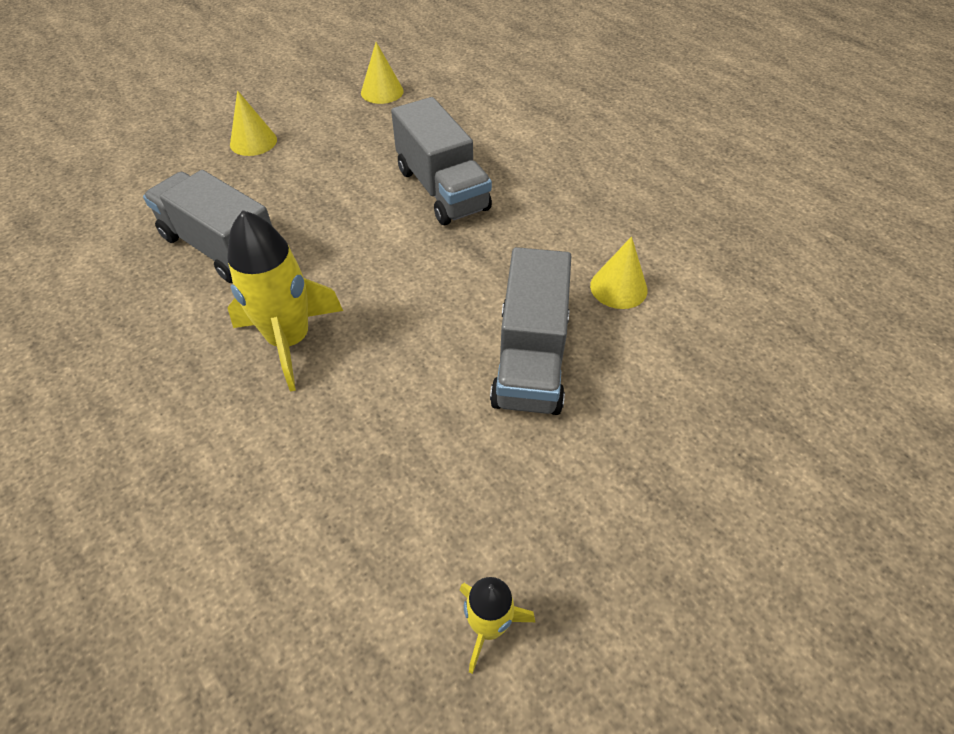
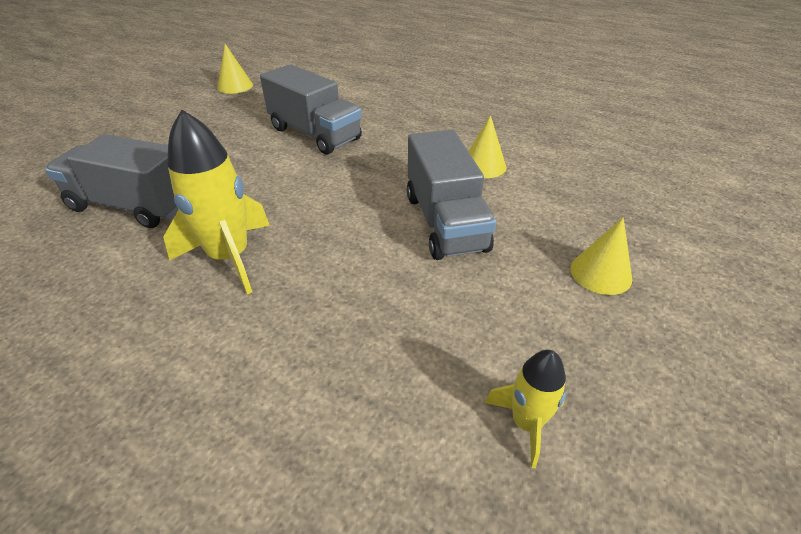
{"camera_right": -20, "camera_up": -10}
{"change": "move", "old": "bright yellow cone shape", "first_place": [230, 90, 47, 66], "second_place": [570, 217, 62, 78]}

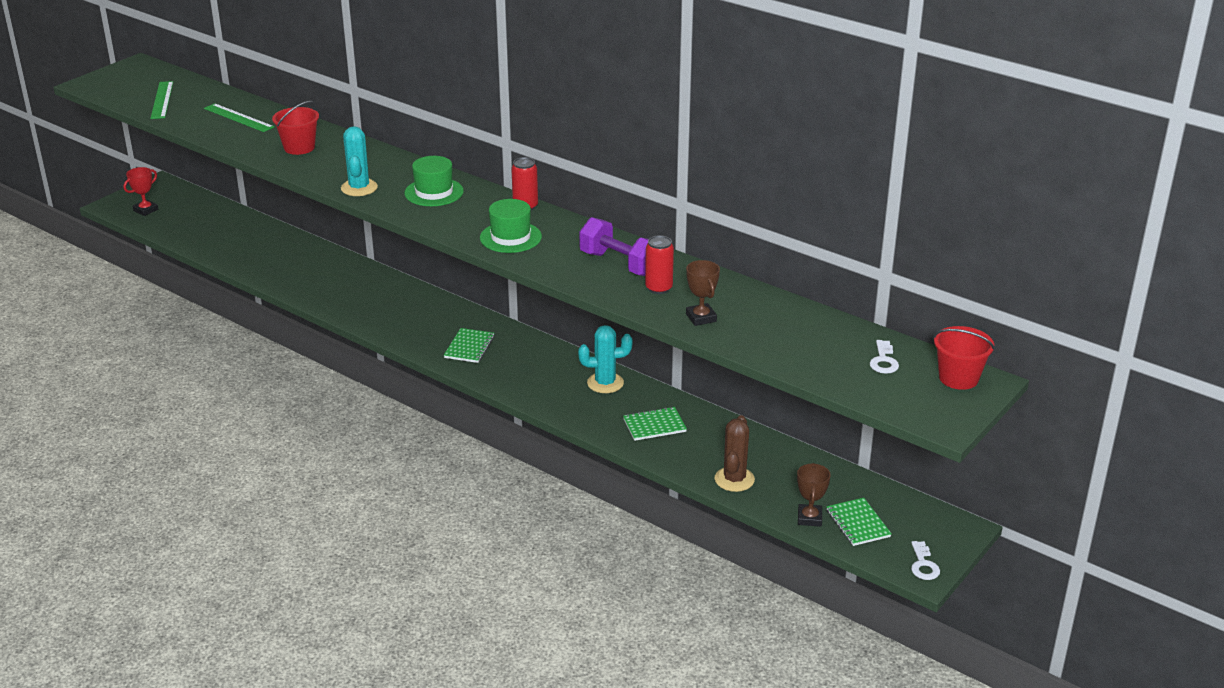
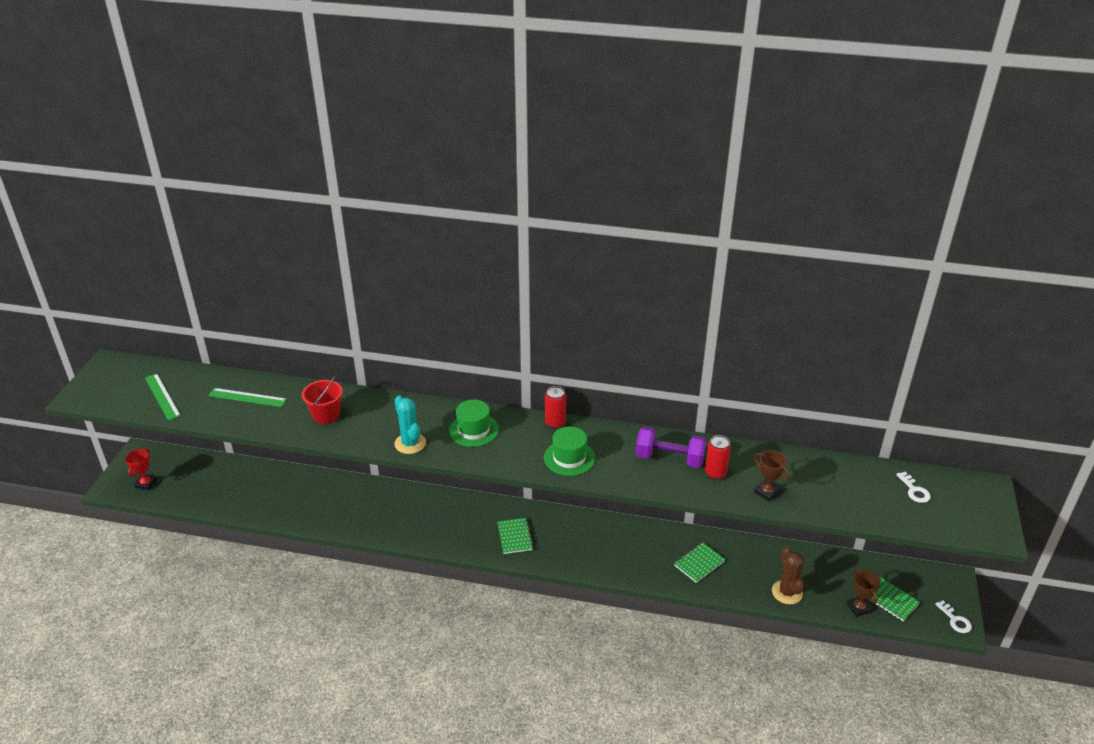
{"camera_right": -25, "camera_up": 5}
{"change": "delete", "old": "aqua prickly plant", "first_place": [578, 325, 54, 68]}
{"change": "delete", "old": "red sand bucket", "first_place": [933, 326, 62, 64]}

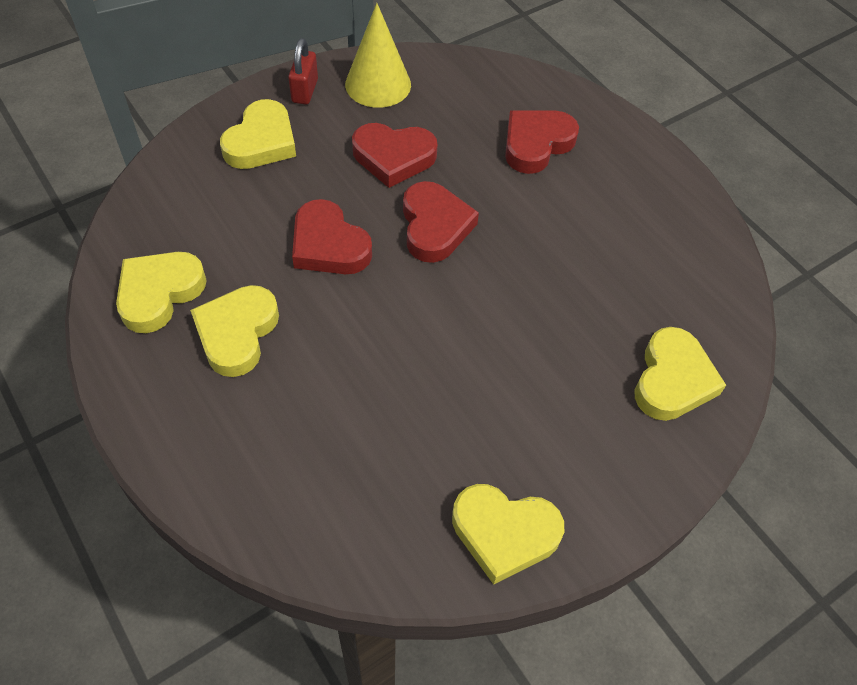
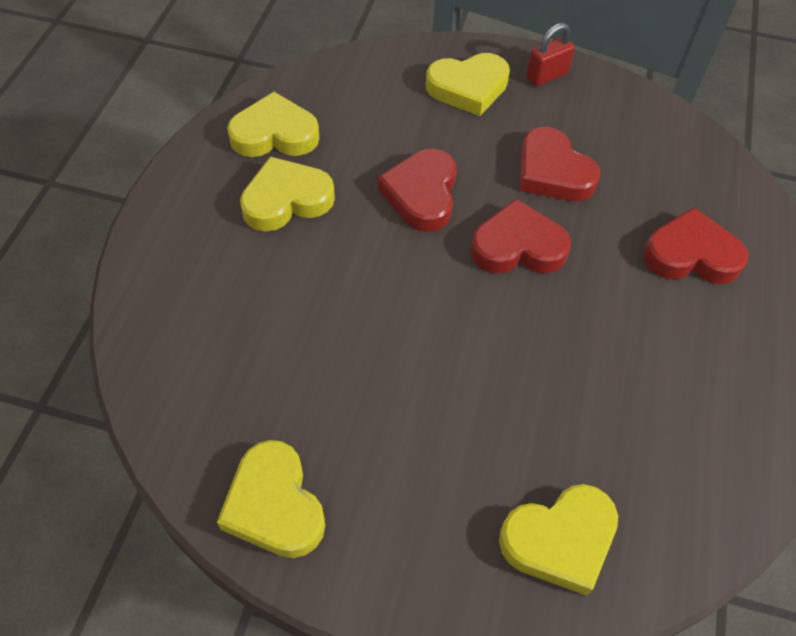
{"camera_right": 50, "camera_up": 0}
{"change": "rotate", "old": "red heart shape", "first_place": [403, 181, 76, 82], "second_place": [470, 199, 101, 75], "degrees": -135}
{"change": "delete", "old": "bright yellow cone shape", "first_place": [345, 3, 66, 105]}

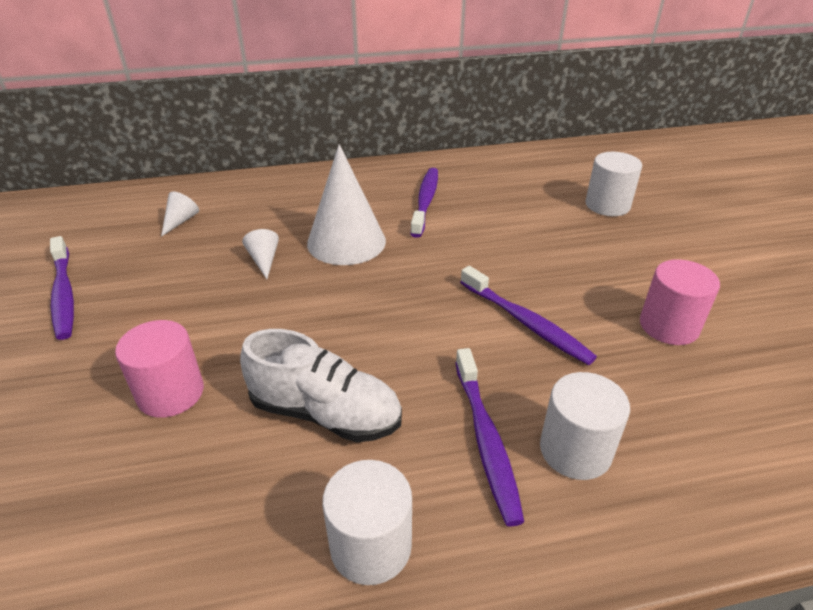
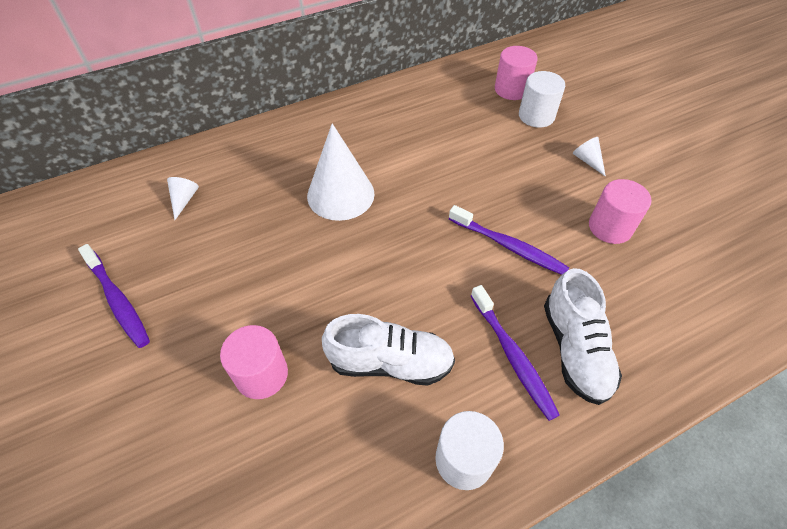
{"camera_right": -15, "camera_up": 15}
{"change": "insert", "new": "rosy solid cylinder", "second_place": [495, 46, 43, 54]}
{"change": "replace", "old": "snow-white solid cylinder", "new": "snow-white shoe", "first_place": [540, 372, 90, 108], "second_place": [544, 268, 78, 137]}
{"change": "move", "old": "snow-white cone shape", "first_place": [242, 229, 37, 50], "second_place": [573, 137, 33, 40]}
{"change": "delete", "old": "royal purple tooth brush", "first_place": [410, 168, 28, 70]}

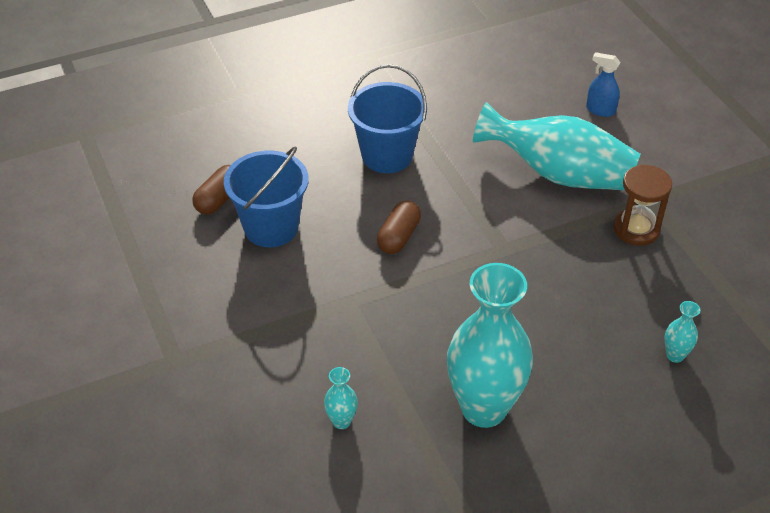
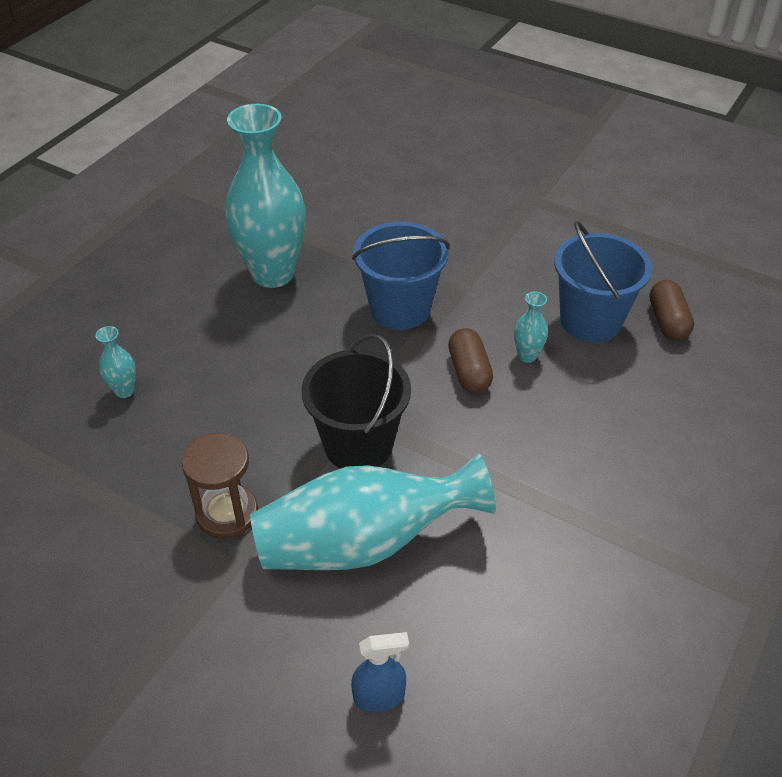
{"camera_right": 145, "camera_up": 0}
{"change": "insert", "new": "jet-black sand bucket", "second_place": [301, 334, 110, 135]}
{"change": "move", "old": "blue sand bucket", "first_place": [348, 64, 79, 109], "second_place": [352, 222, 98, 108]}
{"change": "move", "old": "aqua tall vase", "first_place": [324, 367, 34, 62], "second_place": [514, 292, 34, 71]}

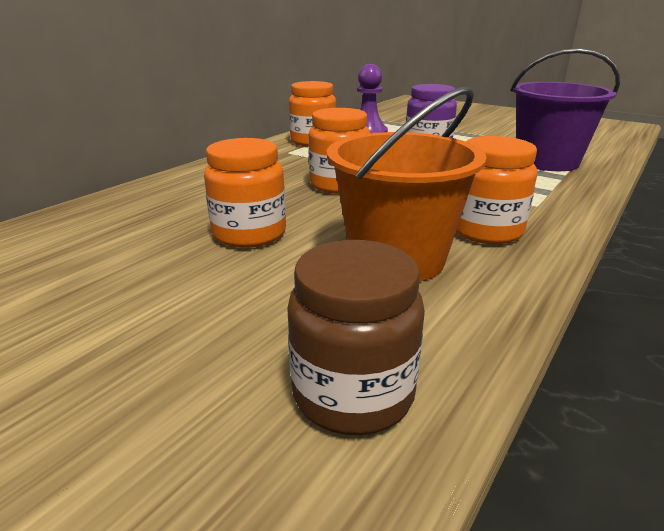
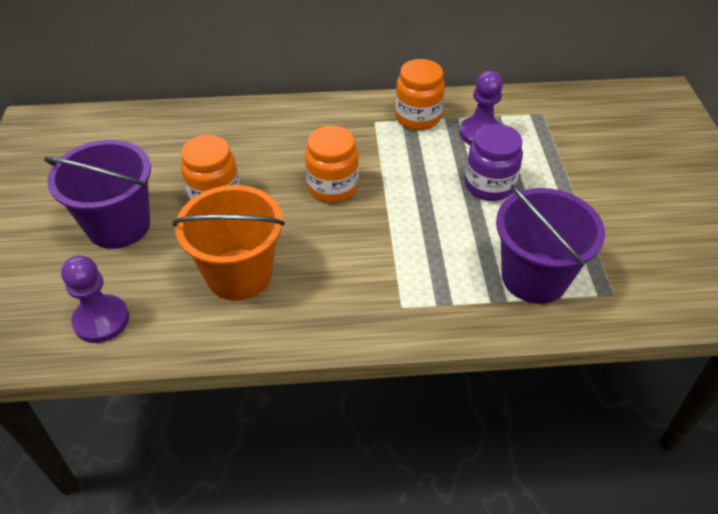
{"camera_right": 50, "camera_up": 20}
{"change": "insert", "new": "royal purple sand bucket", "second_place": [44, 140, 107, 109]}
{"change": "replace", "old": "dark brown preserve jar", "new": "royal purple pawn", "first_place": [287, 240, 138, 195], "second_place": [61, 255, 68, 88]}
{"change": "delete", "old": "bright orange preserve jar", "first_place": [456, 136, 81, 108]}

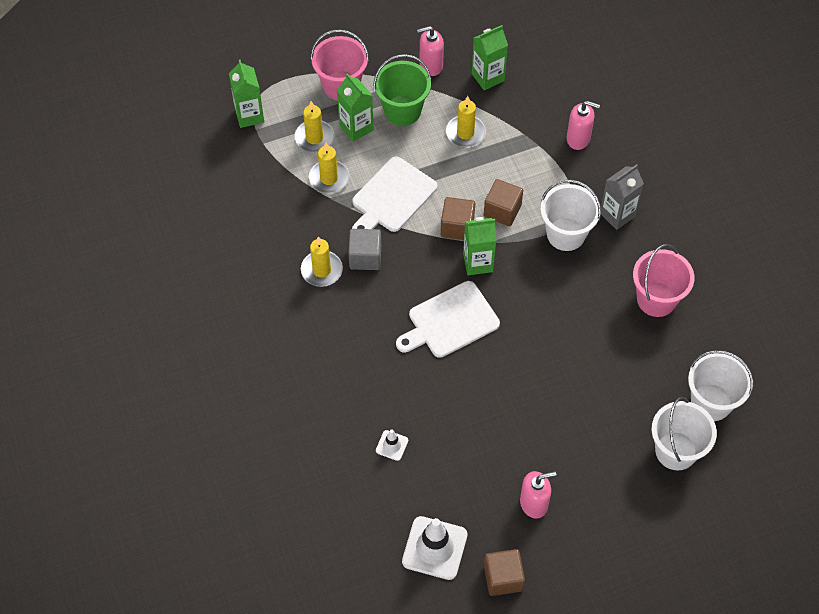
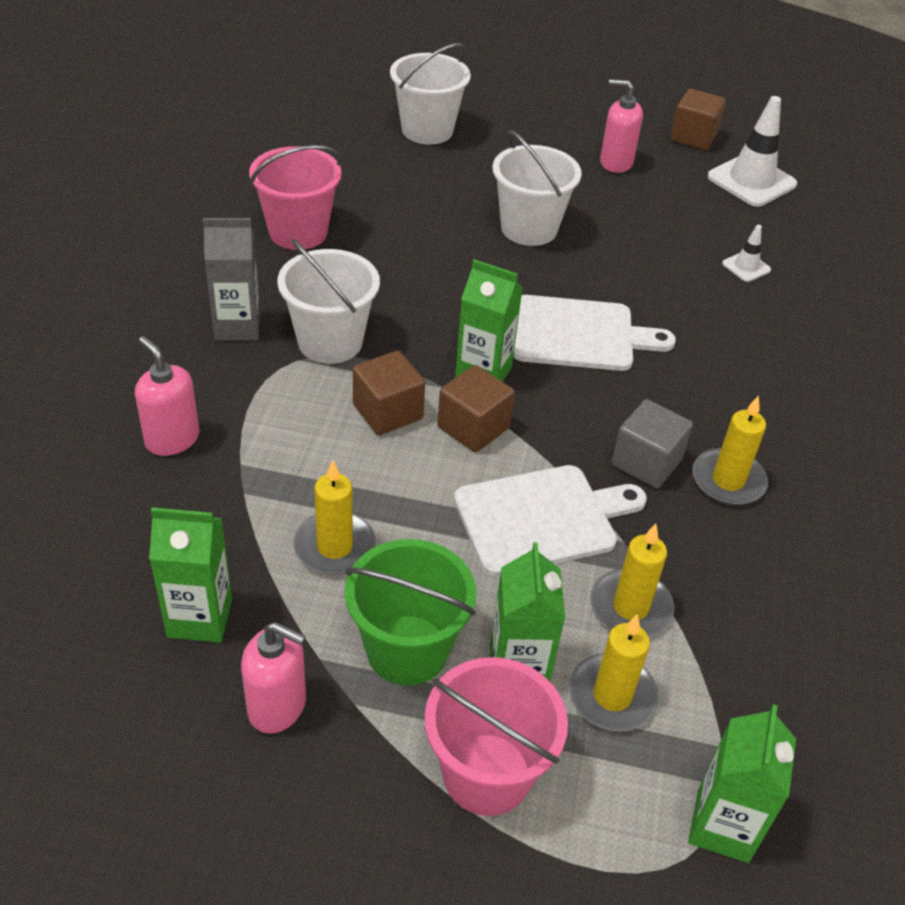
{"camera_right": -150, "camera_up": -15}
{"change": "move", "old": "snow-white sand bucket", "first_place": [688, 350, 65, 71], "second_place": [492, 130, 90, 116]}

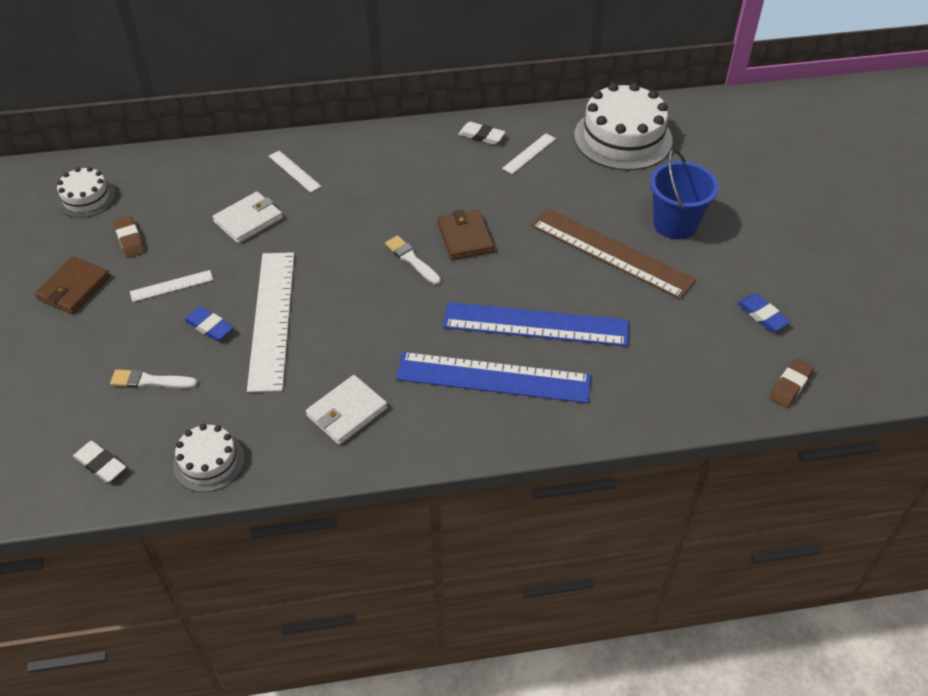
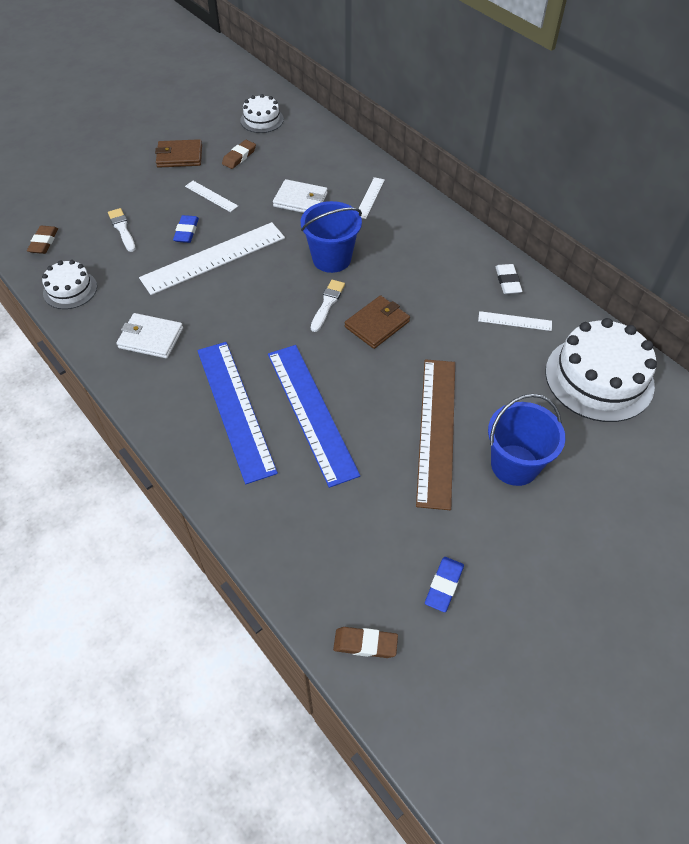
{"camera_right": 60, "camera_up": 5}
{"change": "recolor", "old": "snow-white pencil eraser", "new": "dark brown pencil eraser", "first_place": [73, 441, 53, 42], "second_place": [27, 226, 31, 28]}
{"change": "insert", "new": "blue sand bucket", "second_place": [301, 201, 61, 72]}

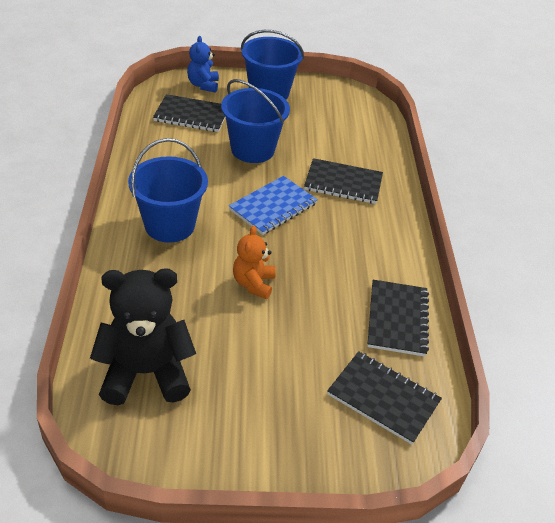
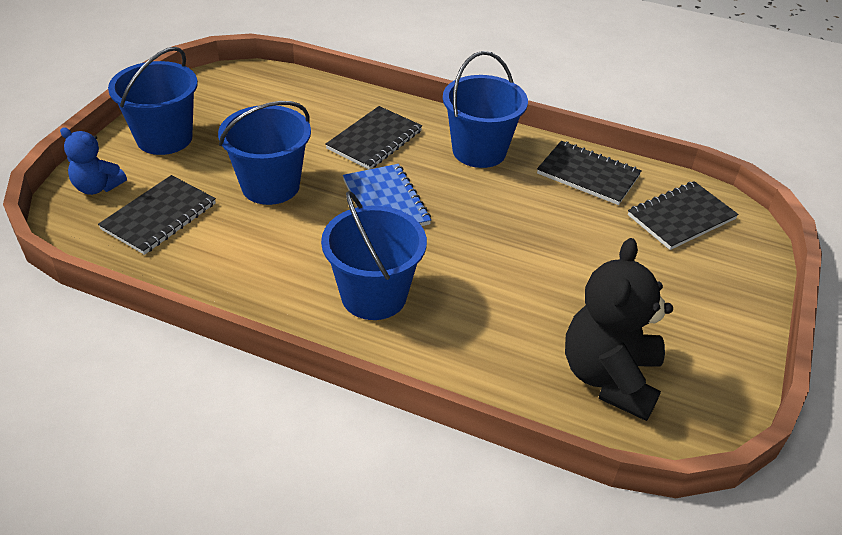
{"camera_right": -65, "camera_up": 0}
{"change": "insert", "new": "blue sand bucket", "second_place": [443, 51, 85, 117]}
{"change": "delete", "old": "bright orange teddy", "first_place": [233, 226, 43, 73]}

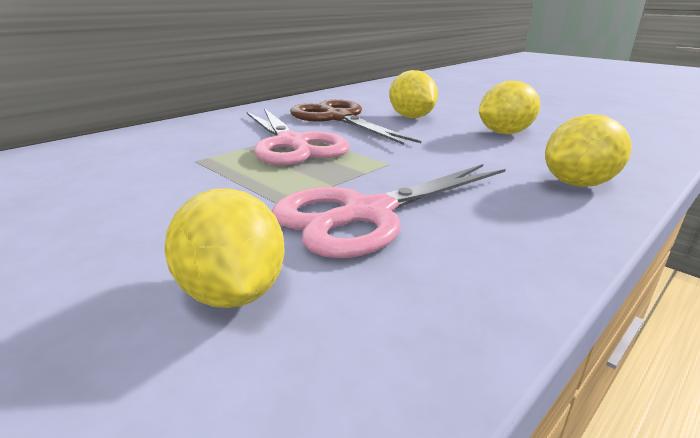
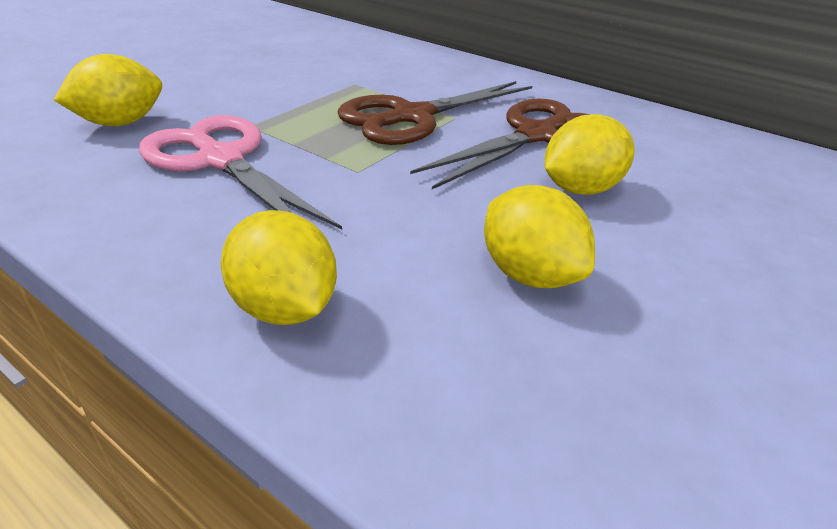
{"camera_right": 80, "camera_up": 10}
{"change": "recolor", "old": "rosy shears", "new": "dark brown shears", "first_place": [246, 108, 104, 57], "second_place": [337, 81, 195, 64]}

